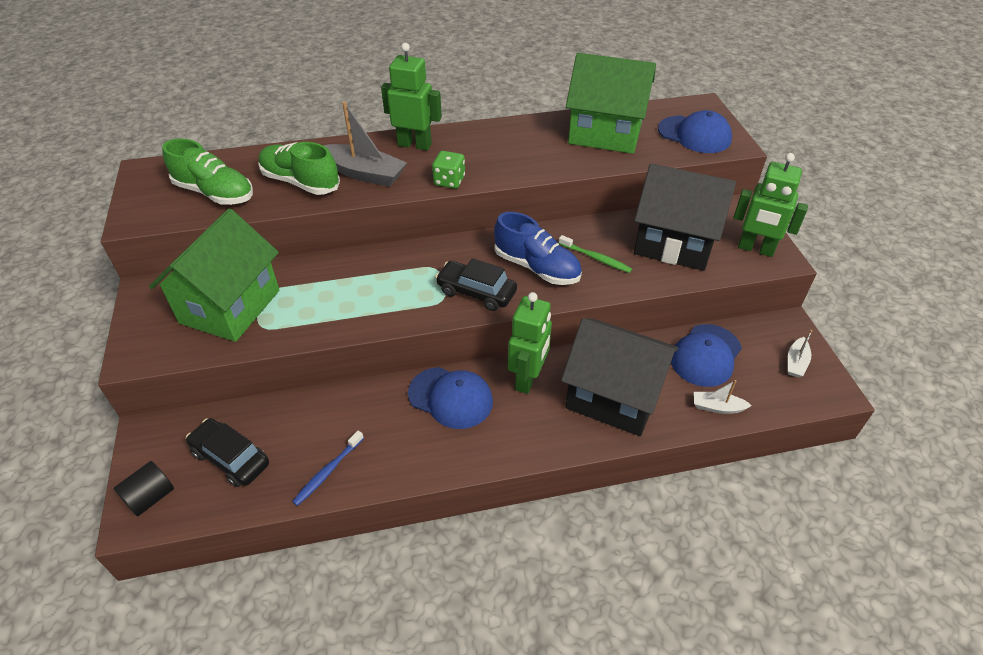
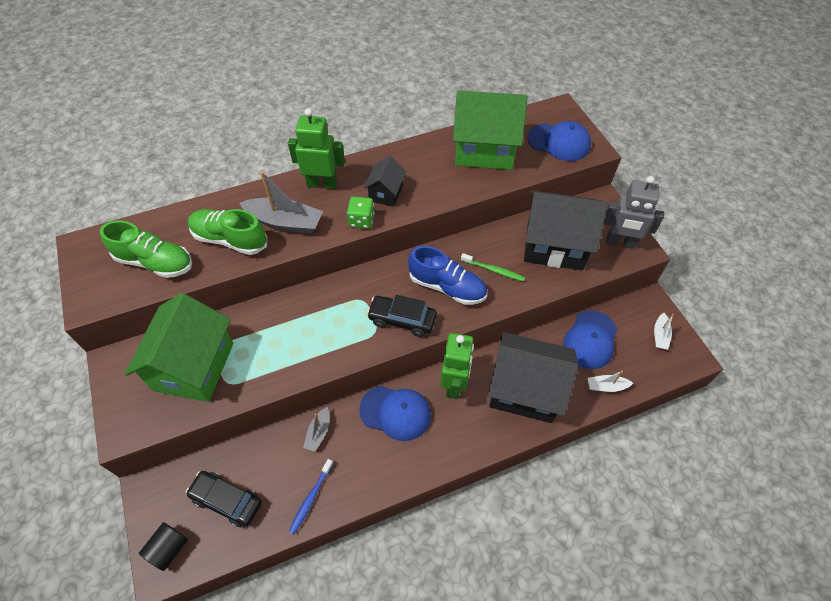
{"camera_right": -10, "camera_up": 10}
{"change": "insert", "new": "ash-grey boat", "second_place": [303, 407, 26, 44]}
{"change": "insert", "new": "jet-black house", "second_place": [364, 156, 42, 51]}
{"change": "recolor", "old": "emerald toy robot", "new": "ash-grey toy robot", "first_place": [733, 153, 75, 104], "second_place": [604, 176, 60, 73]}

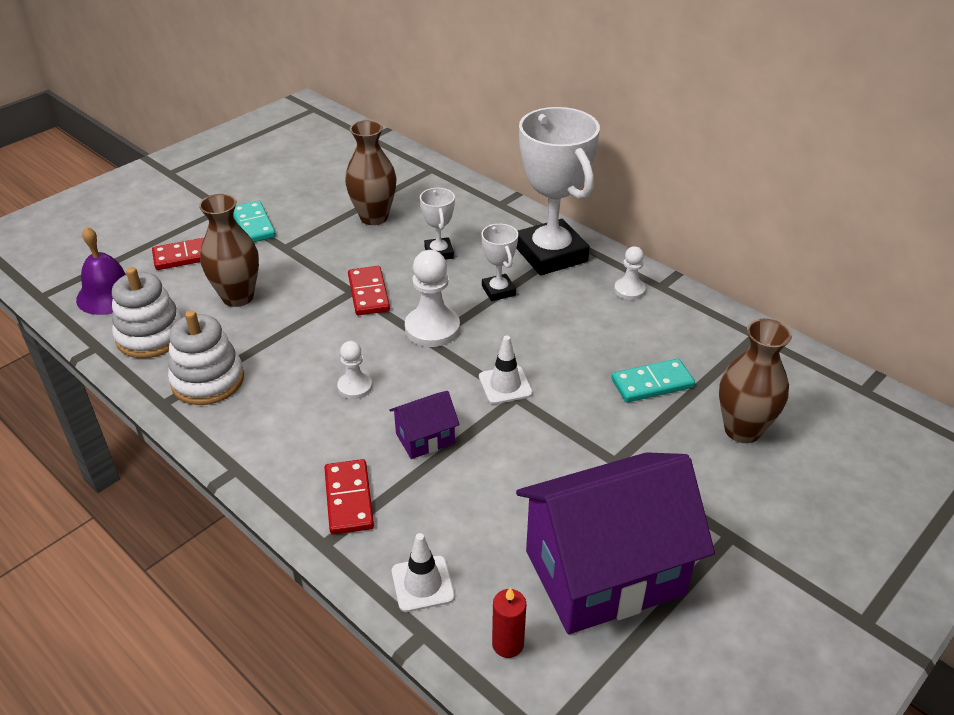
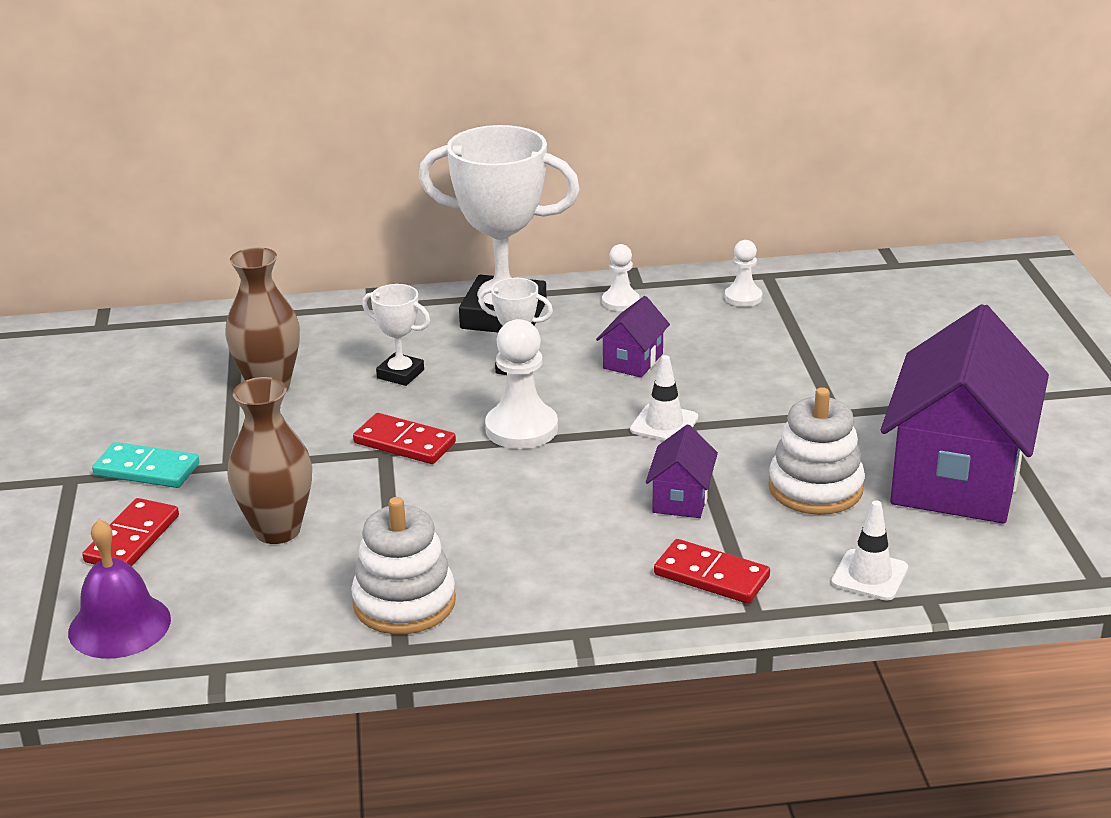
{"camera_right": -50, "camera_up": -10}
{"change": "insert", "new": "royal purple house", "second_place": [596, 296, 74, 82]}
{"change": "move", "old": "snow-white pawn", "first_place": [337, 341, 35, 58], "second_place": [725, 240, 37, 67]}
{"change": "move", "old": "snow-white stacking toy", "first_place": [112, 267, 71, 91], "second_place": [768, 387, 97, 128]}
{"change": "delete", "old": "red wax candle", "first_place": [492, 587, 34, 71]}
{"change": "delete", "old": "aqua domino piece", "first_place": [611, 359, 84, 44]}
{"change": "delete", "old": "dark brown tall vase", "first_place": [719, 319, 73, 124]}

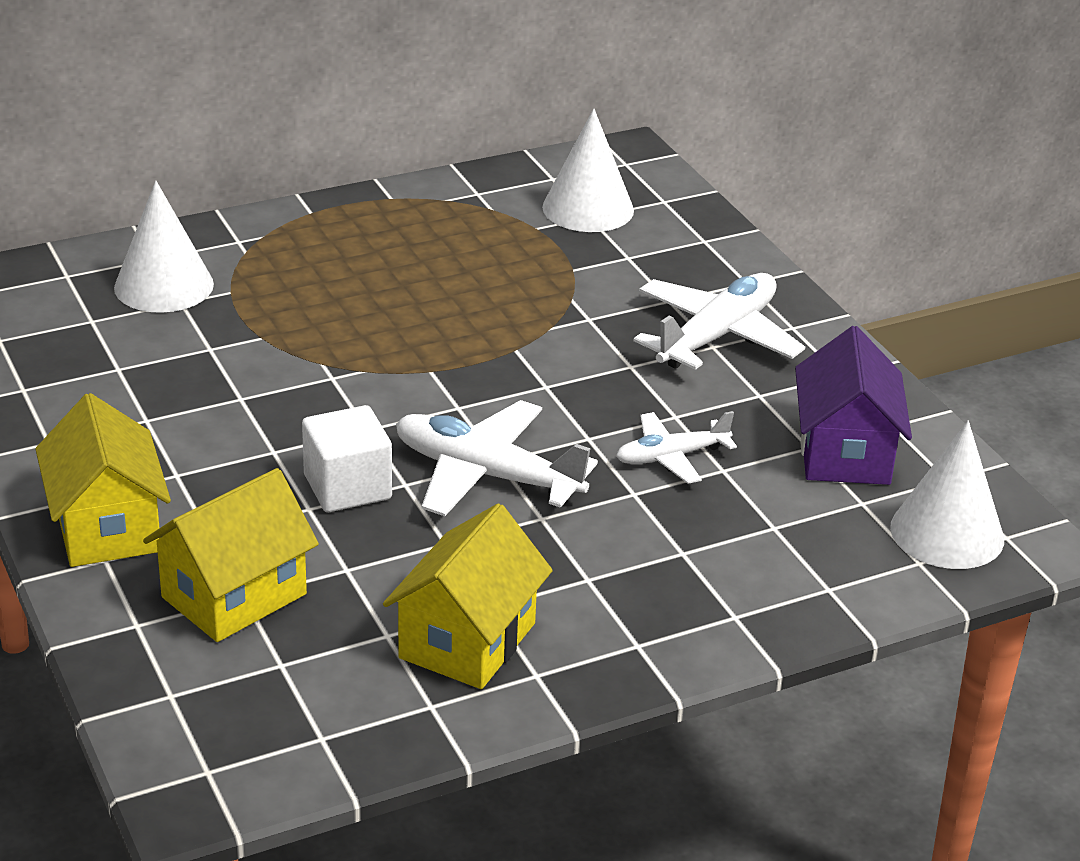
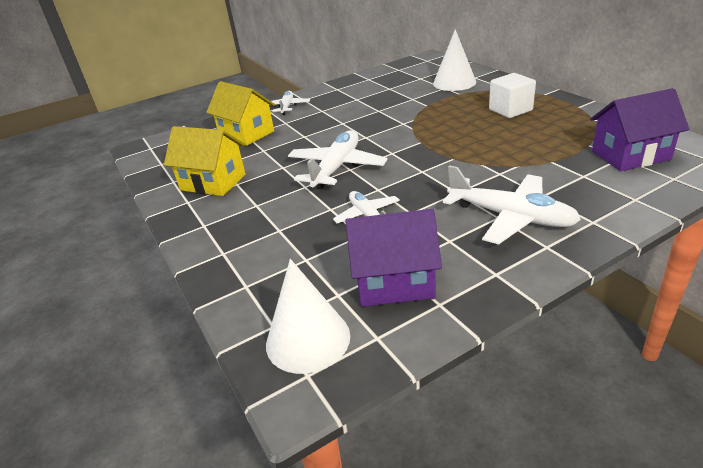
{"camera_right": 90, "camera_up": 0}
{"change": "replace", "old": "bright yellow house", "new": "snow-white plane", "first_place": [35, 393, 136, 174], "second_place": [271, 91, 39, 24]}
{"change": "move", "old": "snow-white solid cube", "first_place": [302, 405, 90, 107], "second_place": [489, 73, 47, 45]}
{"change": "replace", "old": "snow-white cone shape", "new": "royal purple house", "first_place": [542, 108, 92, 124], "second_place": [590, 88, 99, 83]}

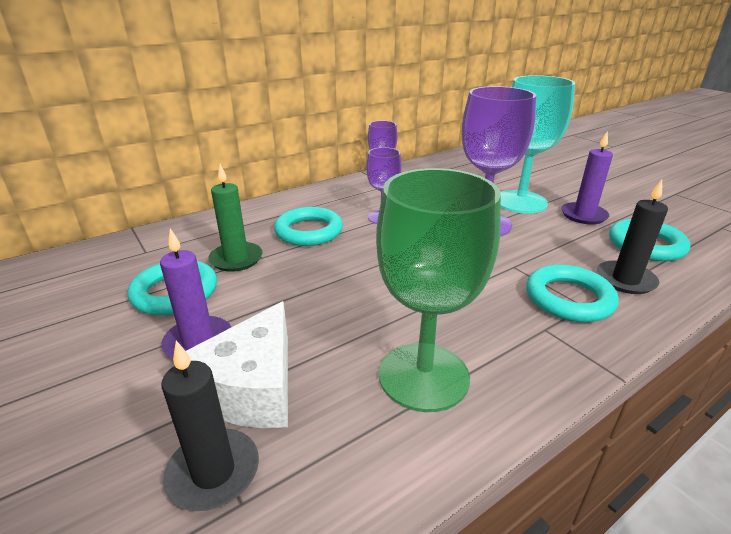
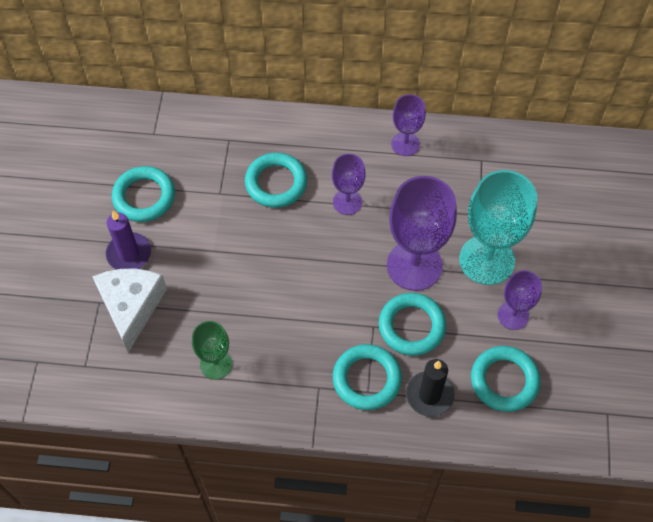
{"camera_right": 40, "camera_up": 30}
{"change": "rotate", "old": "snow-white cheese wedge", "first_place": [173, 301, 115, 127], "second_place": [92, 269, 75, 83], "degrees": 120}
{"change": "resize", "old": "emerald wine glass", "first_place": [376, 168, 125, 244], "second_place": [192, 321, 40, 59], "factor": 0.55}
{"change": "insert", "new": "aqua ring", "second_place": [379, 293, 67, 63]}
{"change": "replace", "old": "royal purple wax candle", "new": "royal purple wine glass", "first_place": [561, 132, 52, 93], "second_place": [498, 270, 44, 60]}
{"change": "delete", "old": "jet-black wax candle", "first_place": [161, 341, 98, 170]}
{"change": "delete", "old": "emerald wax candle", "first_place": [208, 164, 54, 108]}

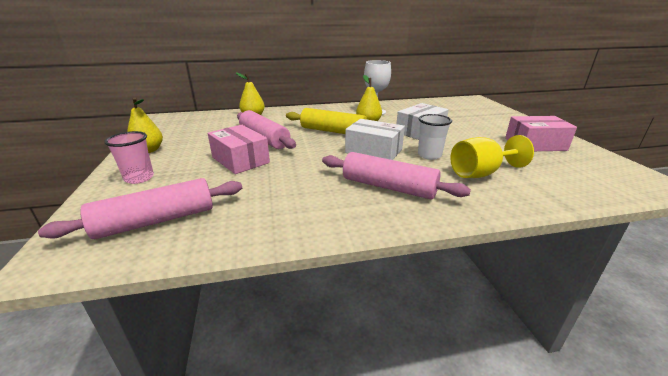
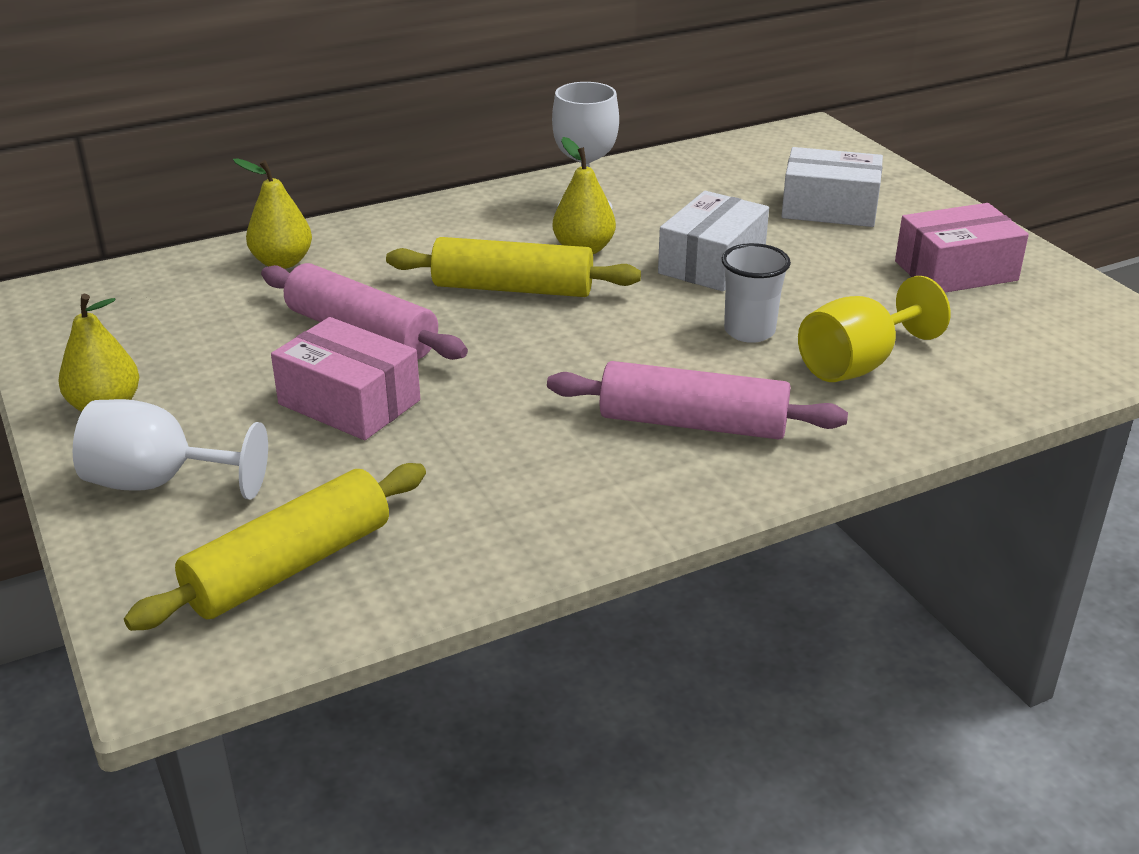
{"camera_right": -15, "camera_up": 5}
{"change": "replace", "old": "rosy beaker", "new": "snow-white wine glass", "first_place": [104, 131, 50, 53], "second_place": [73, 399, 195, 101]}
{"change": "recolor", "old": "rosy pastry roller", "new": "bright yellow pastry roller", "first_place": [38, 178, 204, 61], "second_place": [124, 463, 302, 168]}
{"change": "move", "old": "snow-white parcel", "first_place": [345, 119, 60, 41], "second_place": [781, 147, 102, 80]}

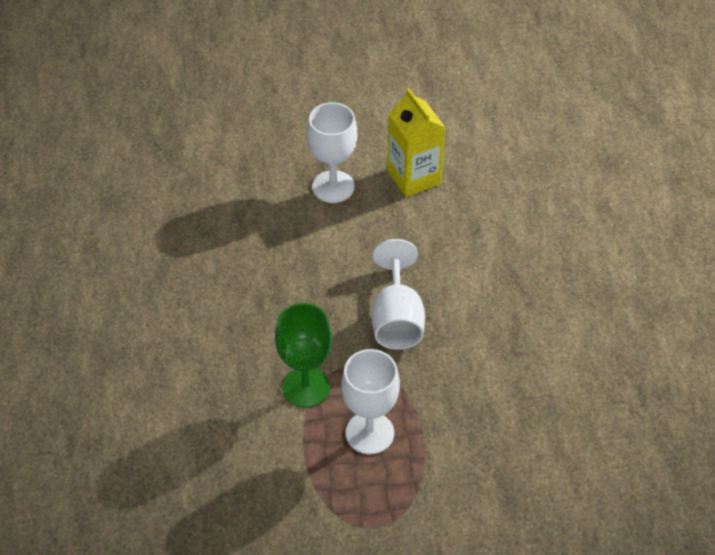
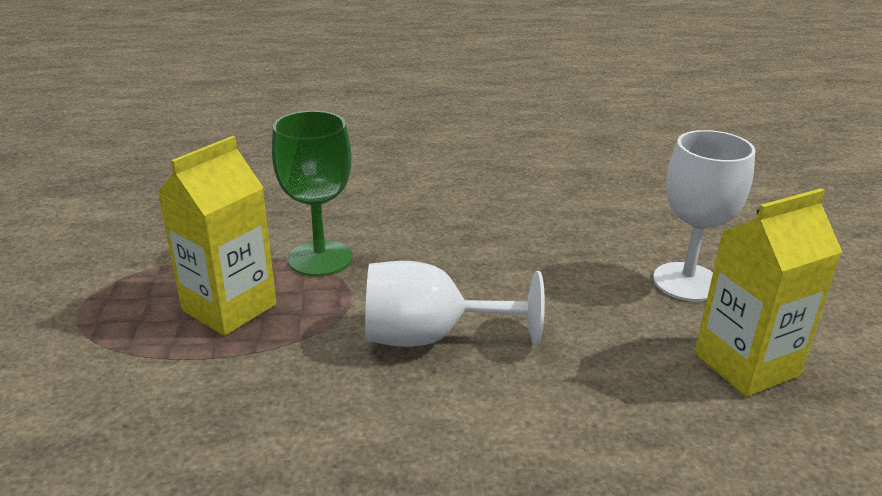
{"camera_right": 90, "camera_up": -20}
{"change": "replace", "old": "snow-white wine glass", "new": "bright yellow juice carton", "first_place": [341, 349, 59, 105], "second_place": [157, 136, 120, 200]}

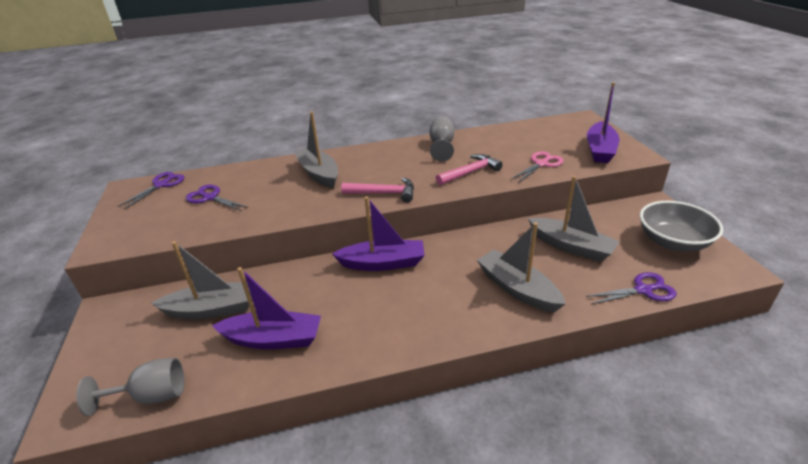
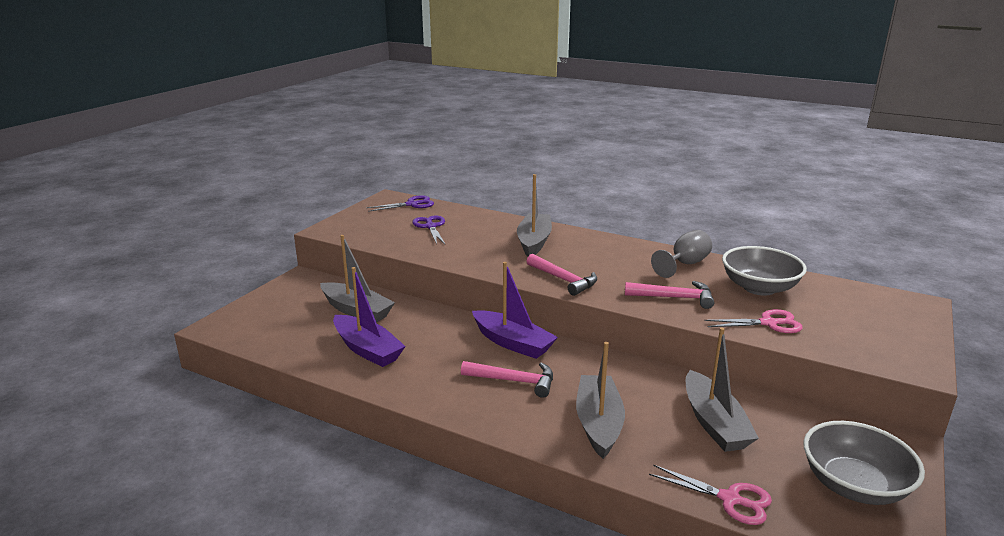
{"camera_right": 40, "camera_up": -10}
{"change": "insert", "new": "rosy hammer", "second_place": [461, 361, 92, 37]}
{"change": "recolor", "old": "royal purple shears", "new": "rosy shears", "first_place": [585, 272, 92, 32], "second_place": [649, 465, 123, 60]}
{"change": "insert", "new": "ash-grey serving bowl", "second_place": [722, 246, 85, 50]}
{"change": "delete", "old": "ash-grey wine glass", "first_place": [76, 358, 108, 58]}
{"change": "delete", "old": "royal purple boat", "first_place": [587, 82, 32, 81]}

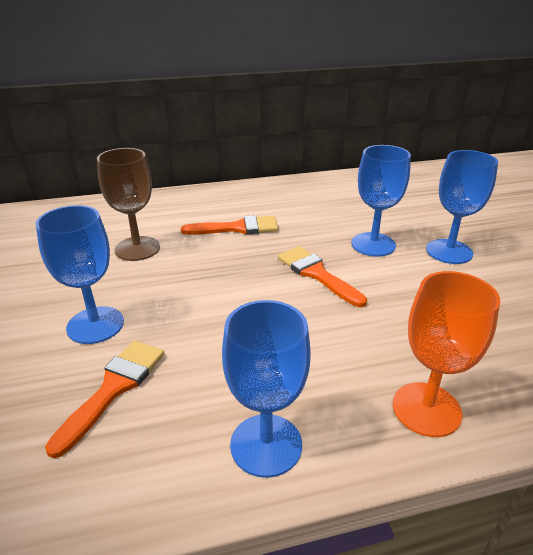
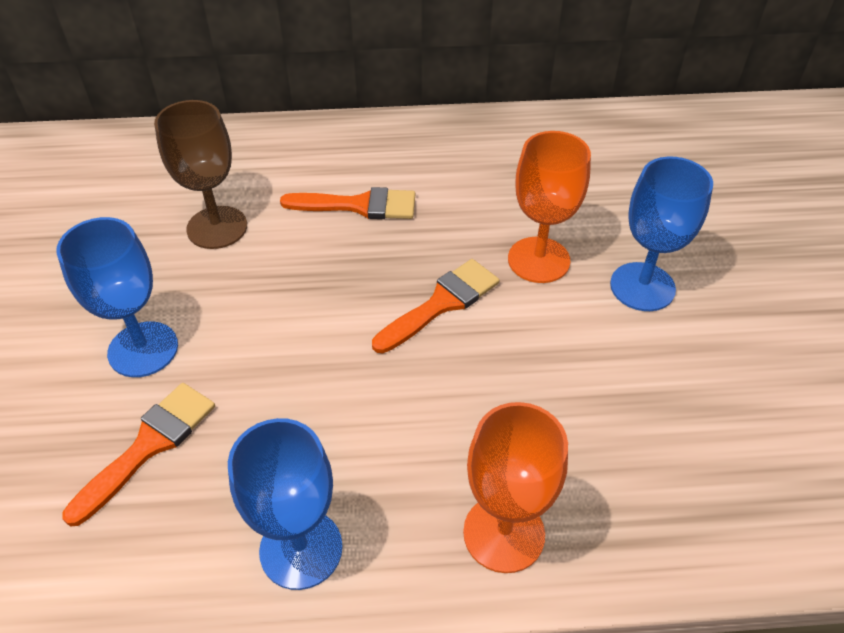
{"camera_right": 10, "camera_up": 15}
{"change": "rotate", "old": "bright orange brush", "first_place": [278, 246, 89, 61], "second_place": [372, 259, 127, 94], "degrees": 75}
{"change": "recolor", "old": "blue wine glass", "new": "bright orange wine glass", "first_place": [352, 145, 59, 112], "second_place": [508, 131, 83, 152]}

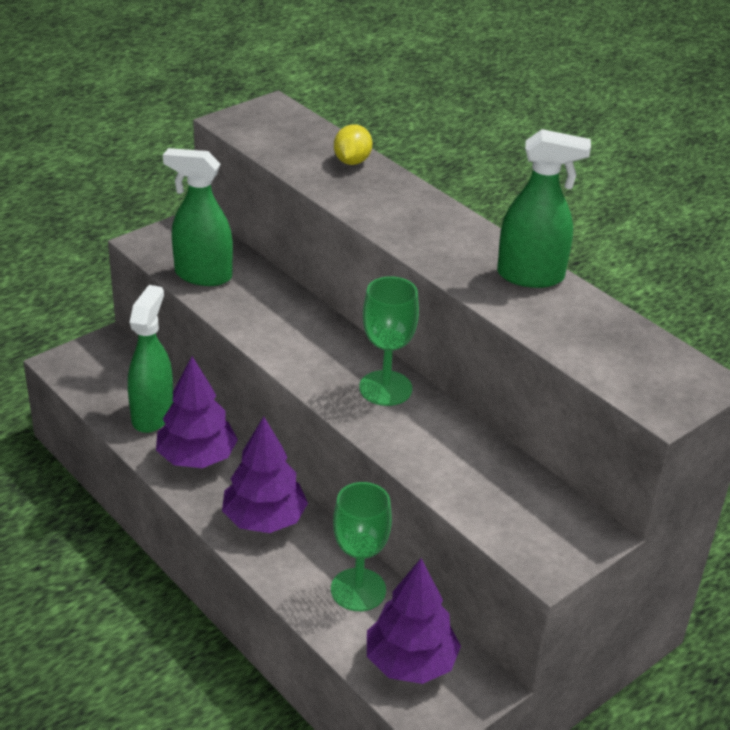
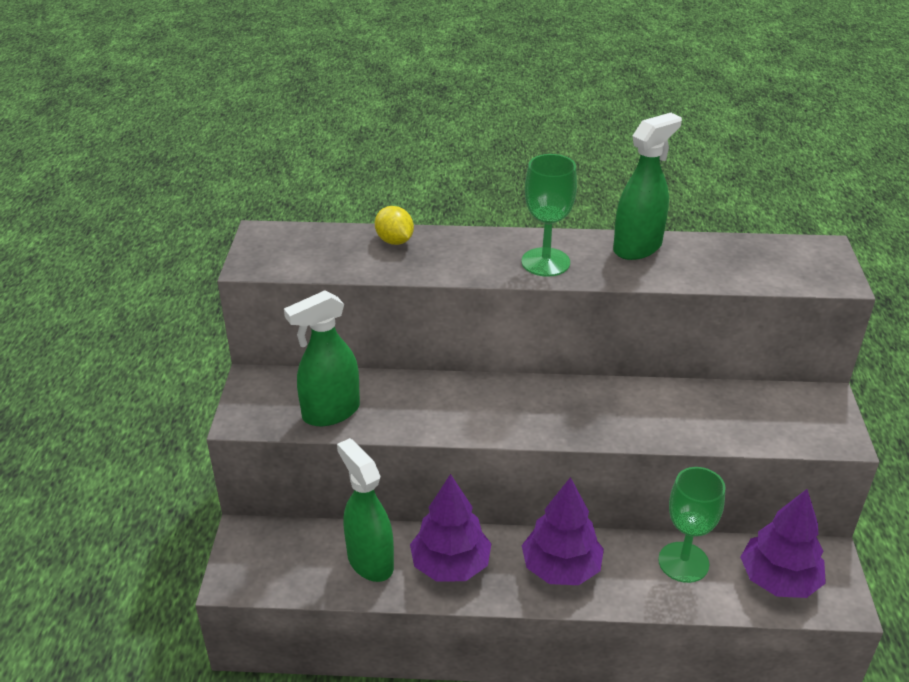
{"camera_right": -45, "camera_up": 0}
{"change": "move", "old": "emerald wine glass", "first_place": [359, 276, 60, 130], "second_place": [522, 154, 55, 123]}

